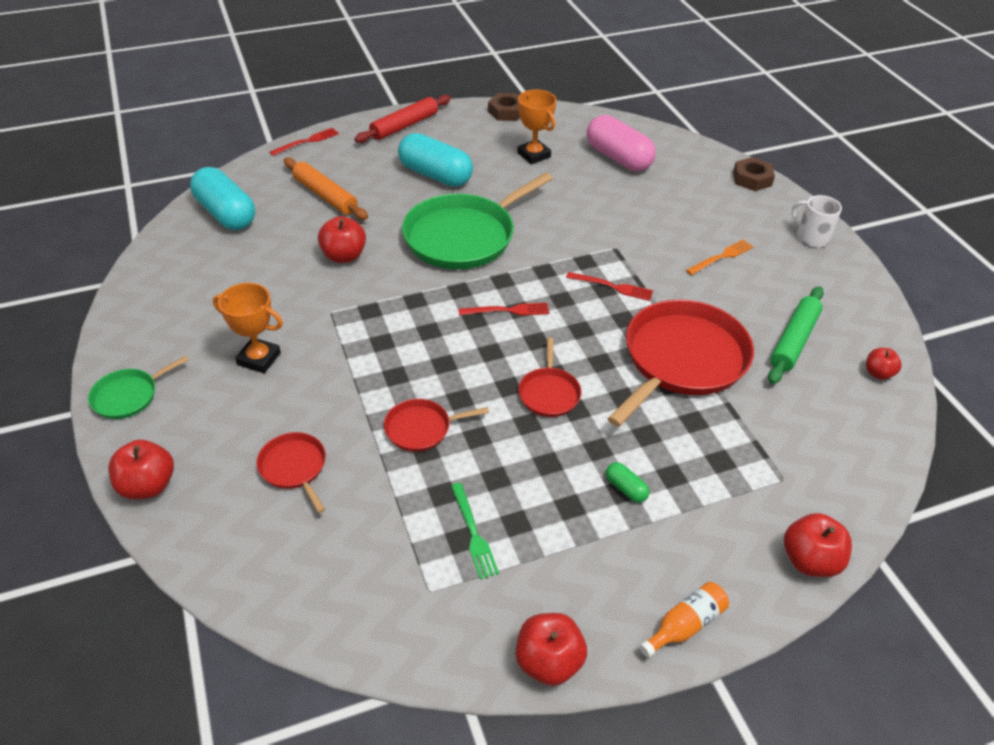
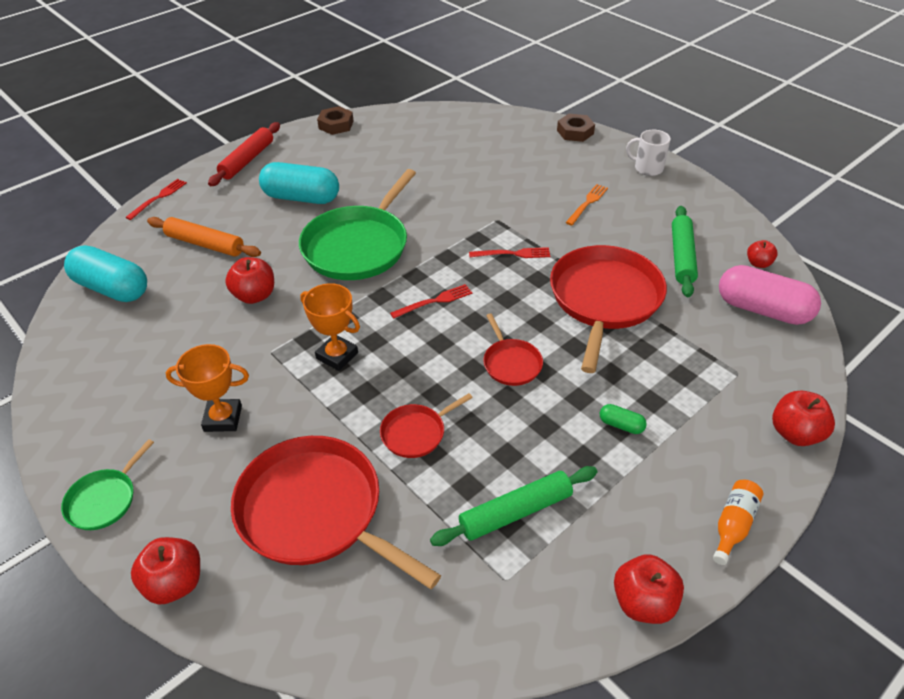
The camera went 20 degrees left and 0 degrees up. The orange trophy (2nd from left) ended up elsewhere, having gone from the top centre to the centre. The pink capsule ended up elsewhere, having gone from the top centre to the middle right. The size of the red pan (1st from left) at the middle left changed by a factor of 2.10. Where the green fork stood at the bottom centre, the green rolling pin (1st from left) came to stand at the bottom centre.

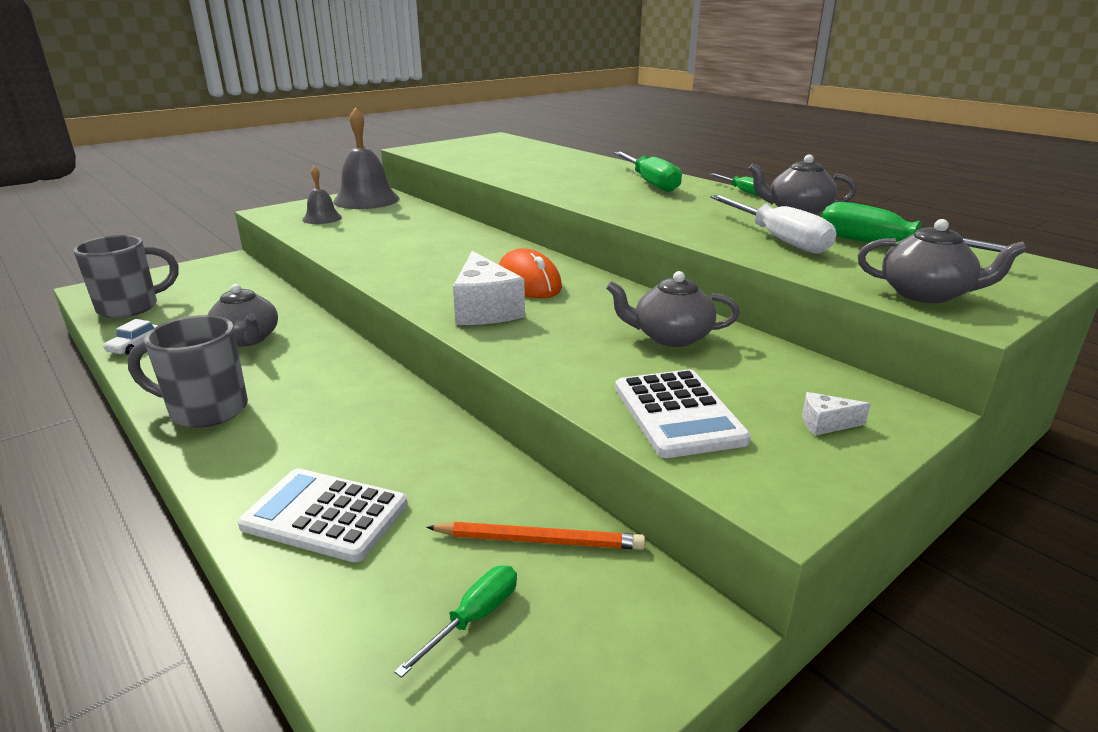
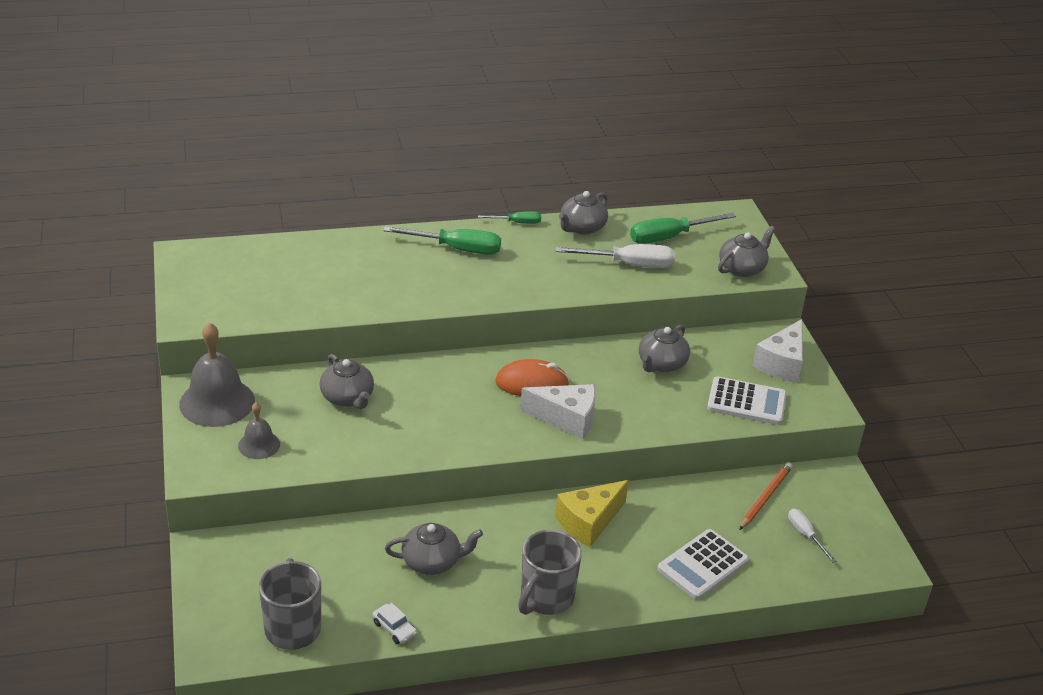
The camera went 65 degrees left and 10 degrees up. The size of the white cheese (2nd from left) at the middle right changed by a factor of 2.20. What was the green screwdriver (1st from left) at the bottom centre turned into the white screwdriver (2nd from left) at the bottom right. The second view gained the grey teapot (1st from left) at the middle left. The second view gained the yellow cheese at the bottom centre.

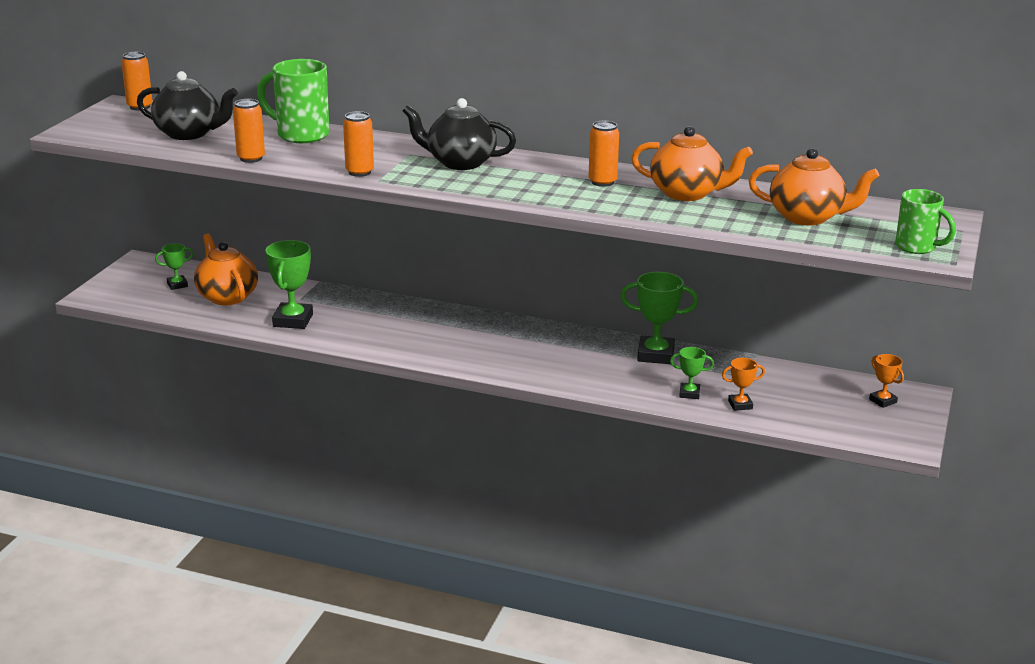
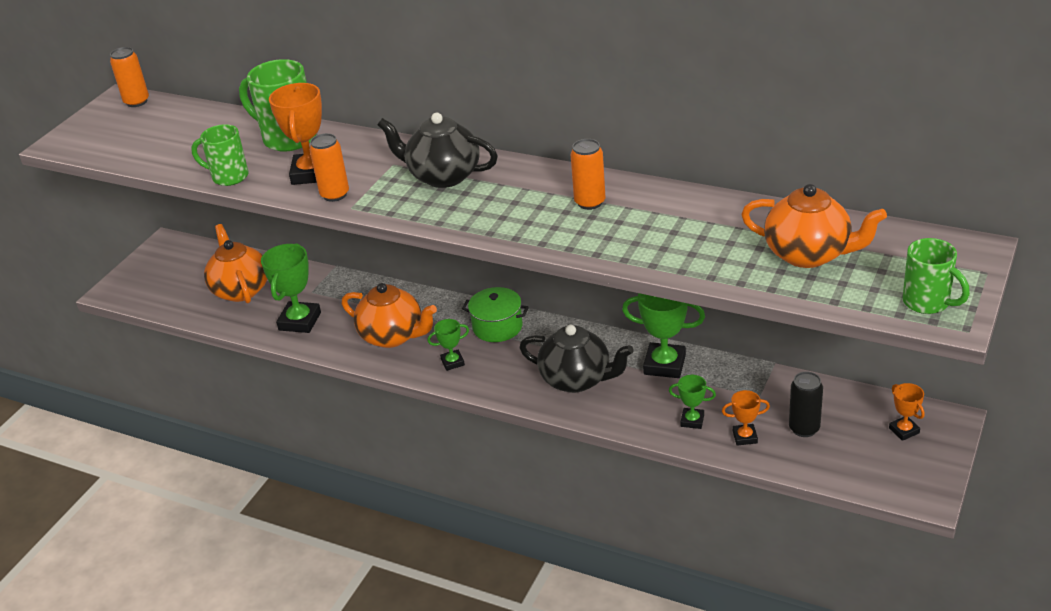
The camera went 10 degrees right and 10 degrees up. The black teapot (1st from left in the first image) ended up elsewhere, having gone from the top left to the centre. Where the orange can (2nd from left) stood at the top left, the green mug (1st from left) came to stand at the top left. The orange teapot (2nd from left) ended up elsewhere, having gone from the top right to the centre. The green trophy (1st from left in the first image) ended up elsewhere, having gone from the middle left to the centre. The second view gained the orange trophy (1st from left) at the top left. The second view gained the green pot at the centre. The second view gained the black can at the middle right.

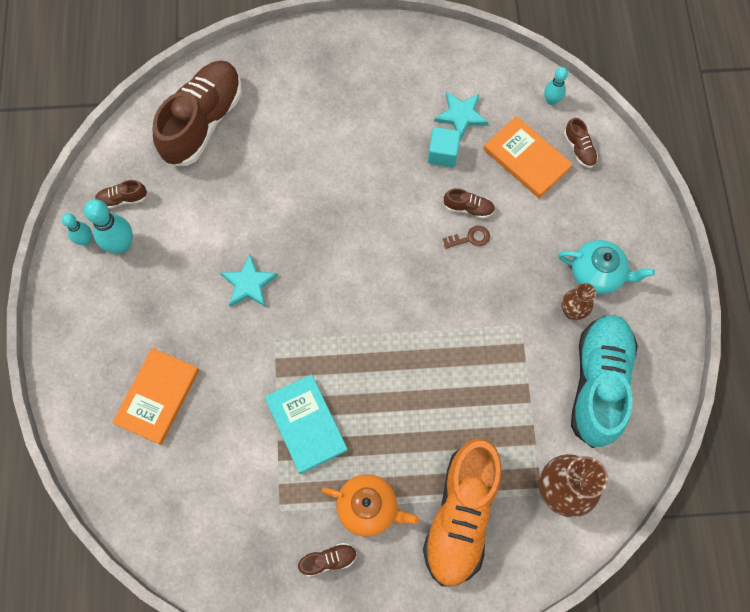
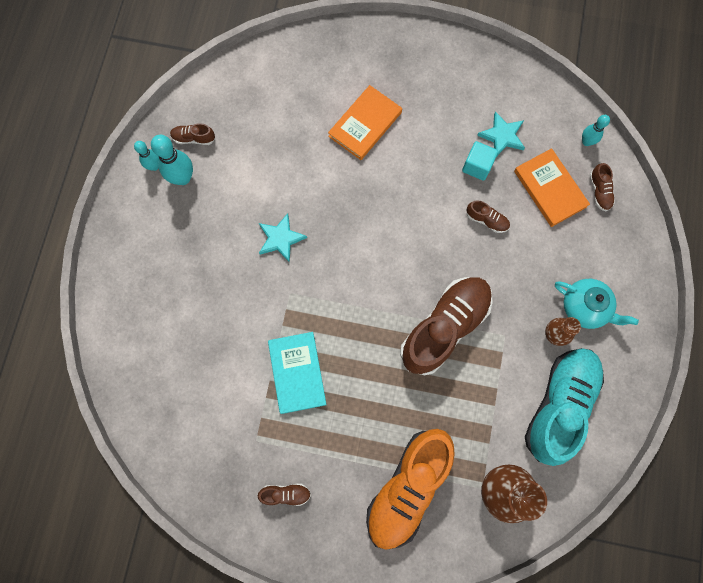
The camera went 15 degrees right and 5 degrees up. The brown shoe (2nd from left in the first image) ended up elsewhere, having gone from the top left to the centre. The second view lost the brown key at the centre. The orange book (1st from left) ended up elsewhere, having gone from the middle left to the top centre. The second view lost the orange teapot at the bottom centre.

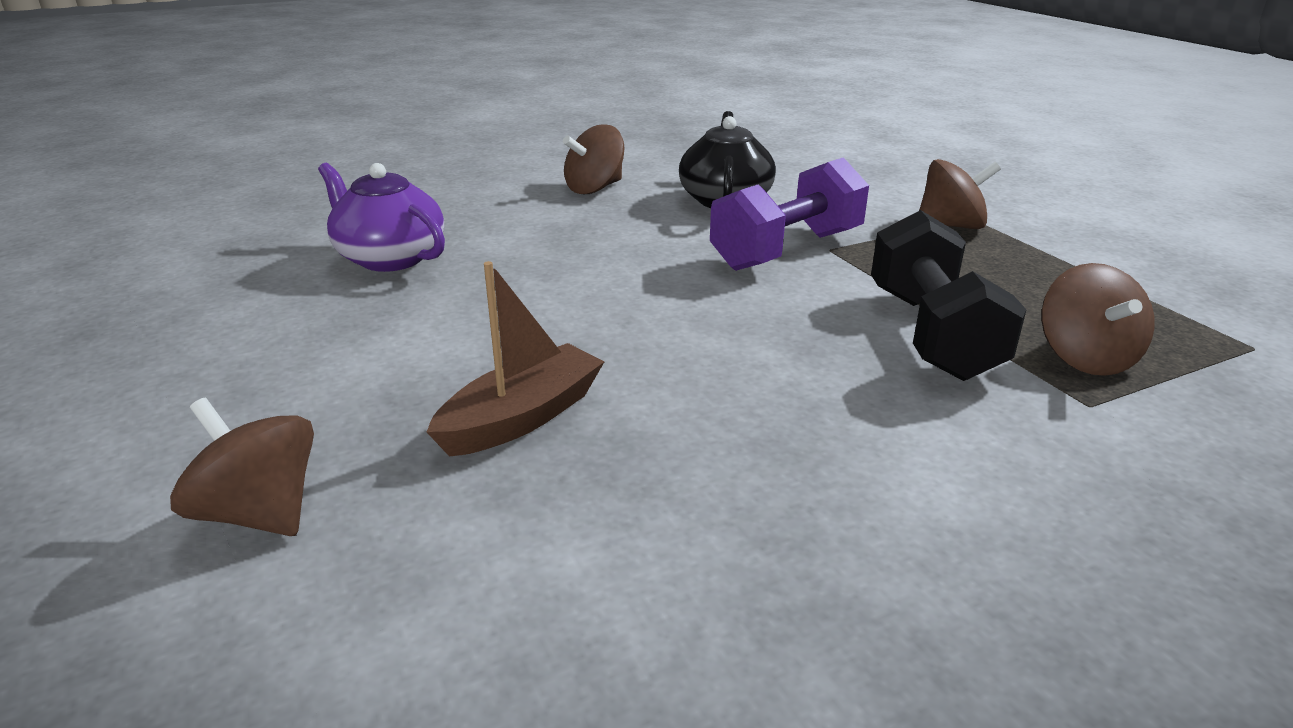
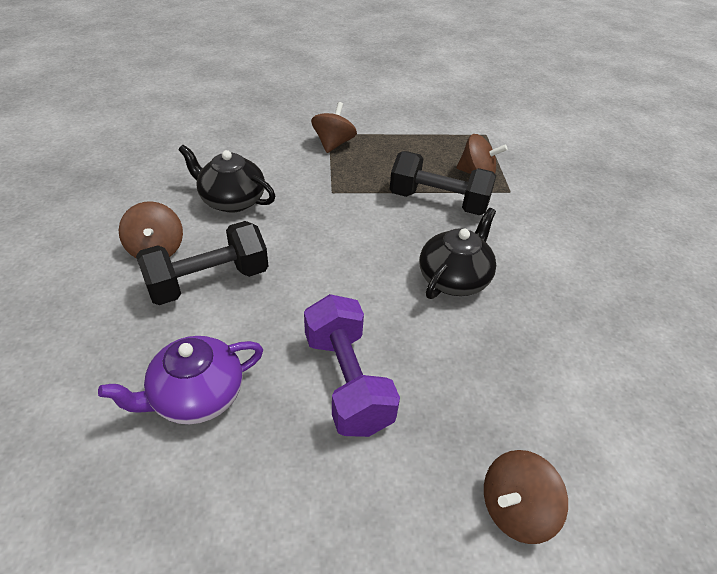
The camera went 70 degrees left and 15 degrees up. The purple dumbbell ended up elsewhere, having gone from the top centre to the centre. The second view lost the brown boat at the centre. The second view gained the black teapot (2nd from left) at the centre. The second view gained the black dumbbell (1st from left) at the middle left.

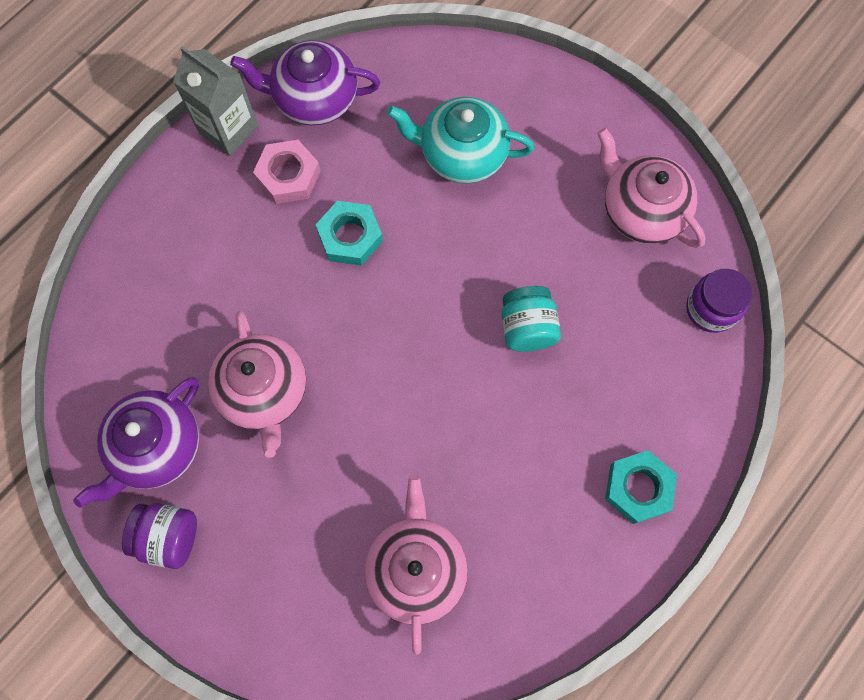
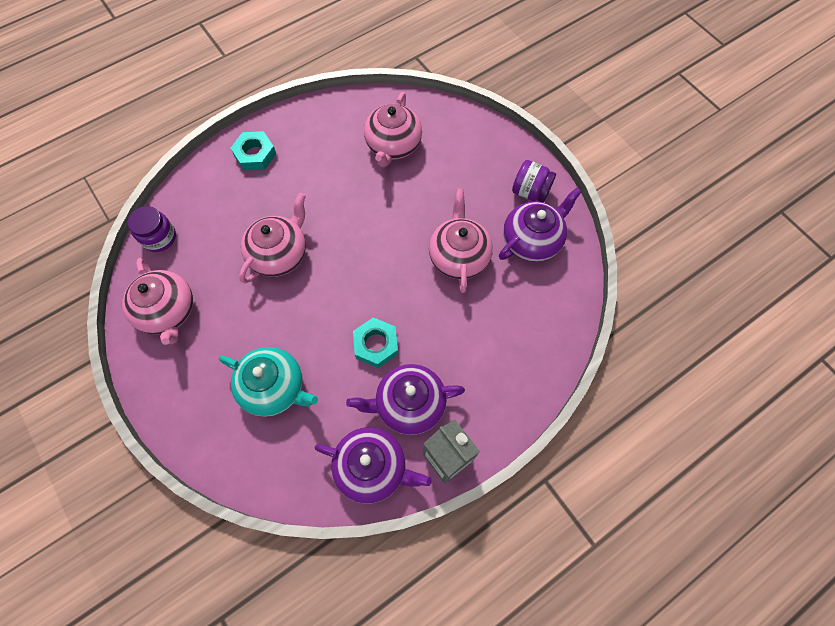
The camera went 165 degrees left and 5 degrees down. Where the pink nut stood at the top left, the purple teapot (2nd from left) came to stand at the centre. Where the turquoise jar stood at the centre, the pink teapot (2nd from left) came to stand at the middle left.

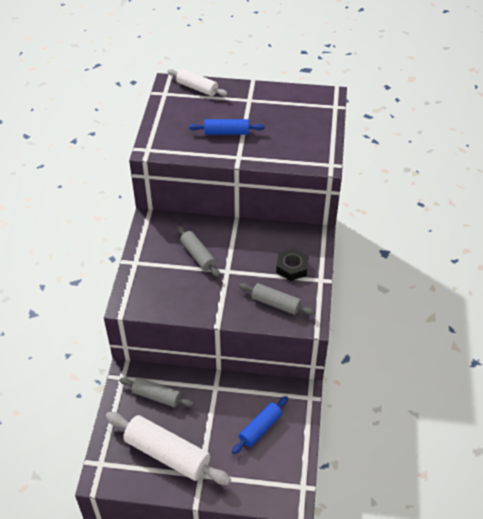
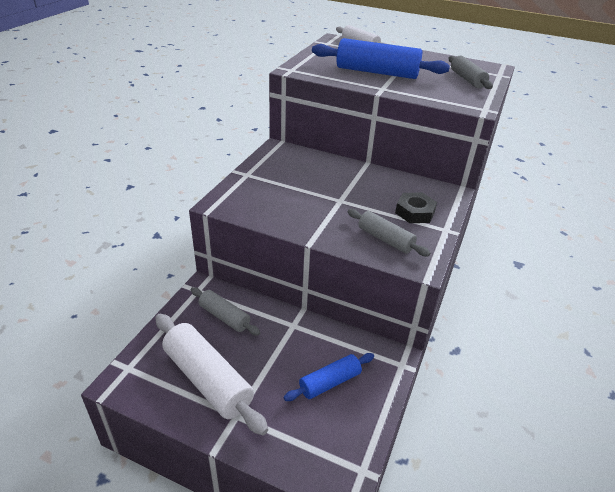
The camera went 15 degrees right and 10 degrees down. The size of the blue rolling pin (1st from left in the first image) at the top centre changed by a factor of 1.72. The grey rolling pin (2nd from left in the first image) ended up elsewhere, having gone from the centre to the top right.

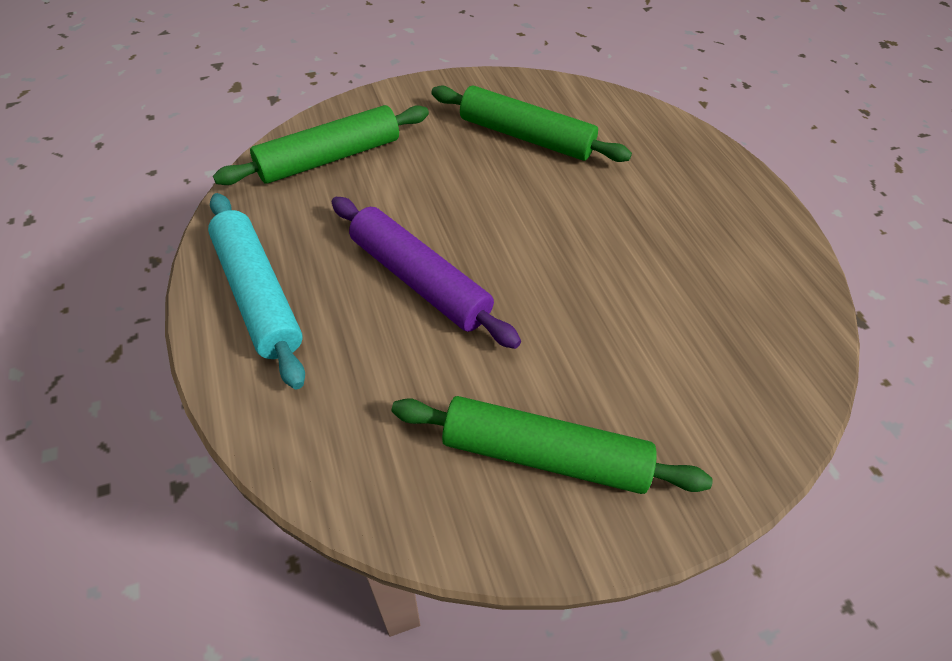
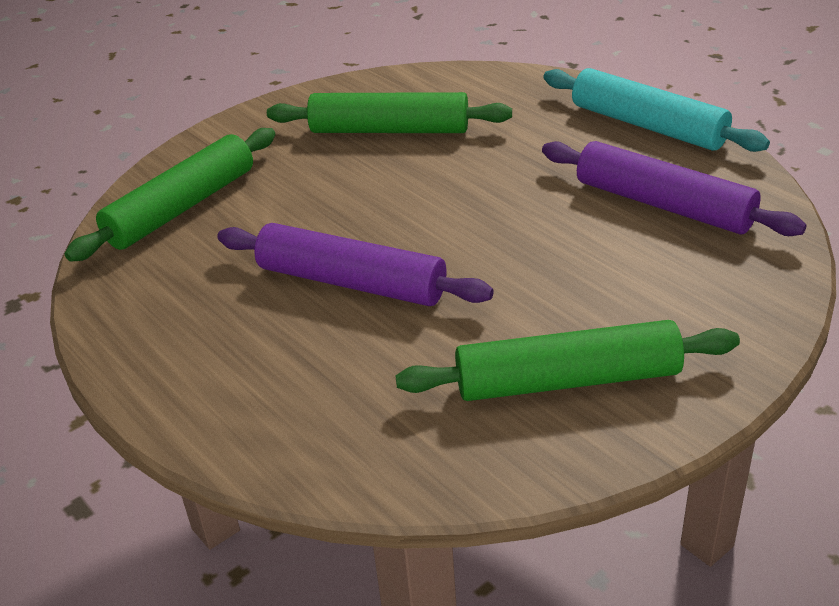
The camera went 15 degrees left and 15 degrees down. The turquoise rolling pin ended up elsewhere, having gone from the middle left to the top right. The second view gained the purple rolling pin (2nd from left) at the top right.

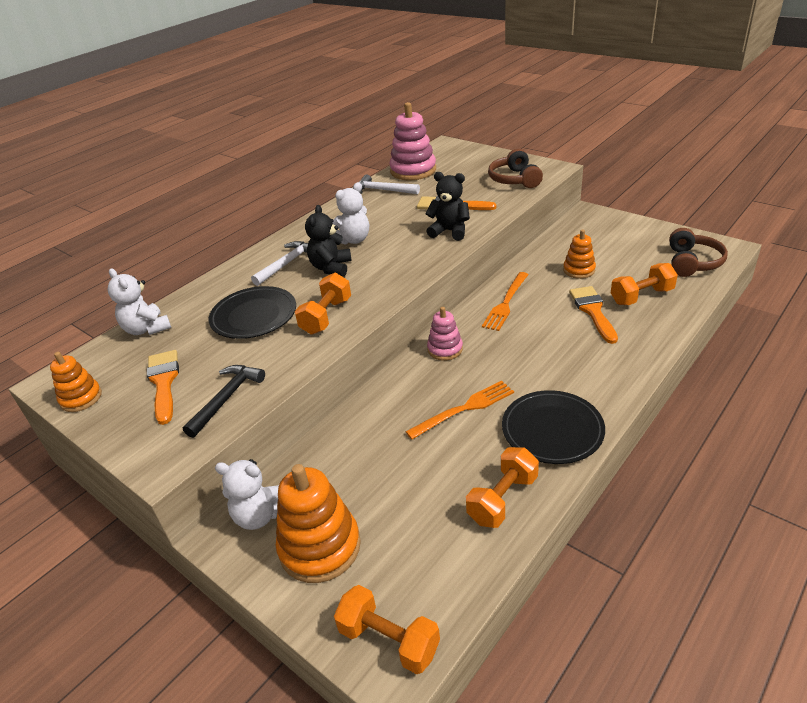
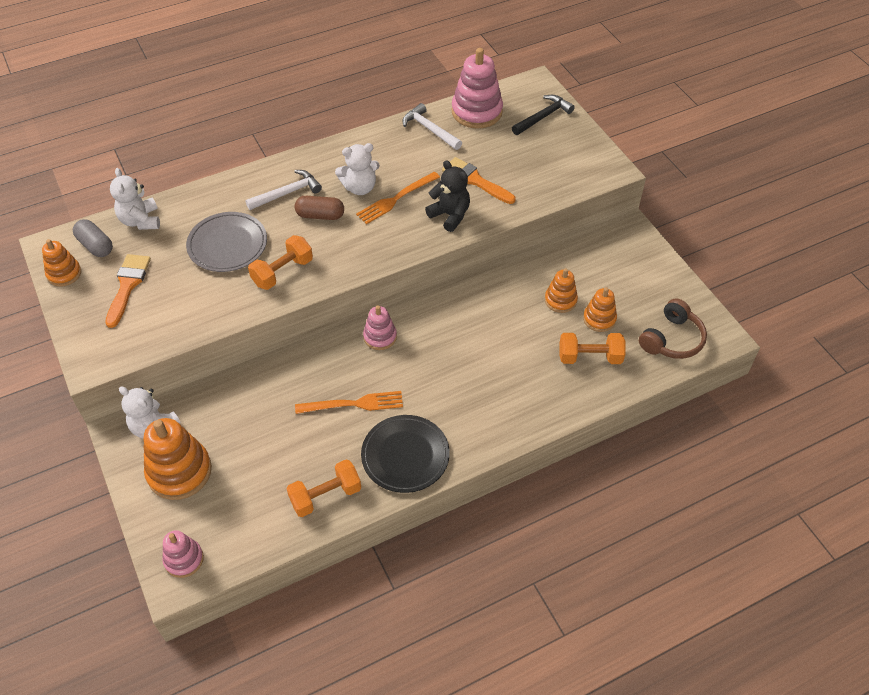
The camera went 20 degrees right and 15 degrees up. The second view lost the brown headphones (1st from left) at the top centre. Where the black teddy bear (1st from left) stood at the centre, the brown capsule came to stand at the top centre. The orange fork (2nd from left) ended up elsewhere, having gone from the centre to the top centre. What was the black plate (1st from left) at the middle left turned into the grey plate at the middle left. The second view lost the orange brush (3rd from left) at the middle right. The black hammer ended up elsewhere, having gone from the middle left to the top centre. Where the orange dumbbell (2nd from left) stood at the bottom centre, the pink stacking toy (1st from left) came to stand at the bottom left. The second view gained the grey capsule at the middle left. The second view gained the orange stacking toy (4th from left) at the middle right.

